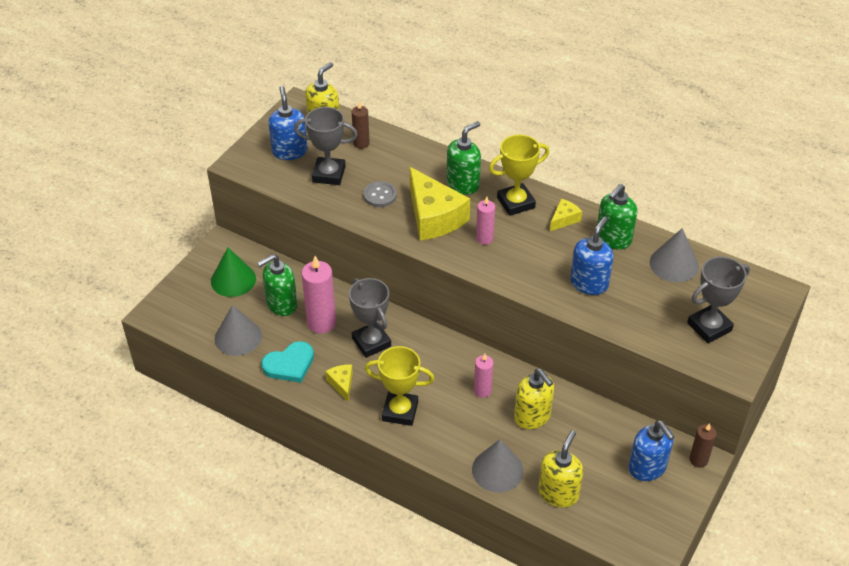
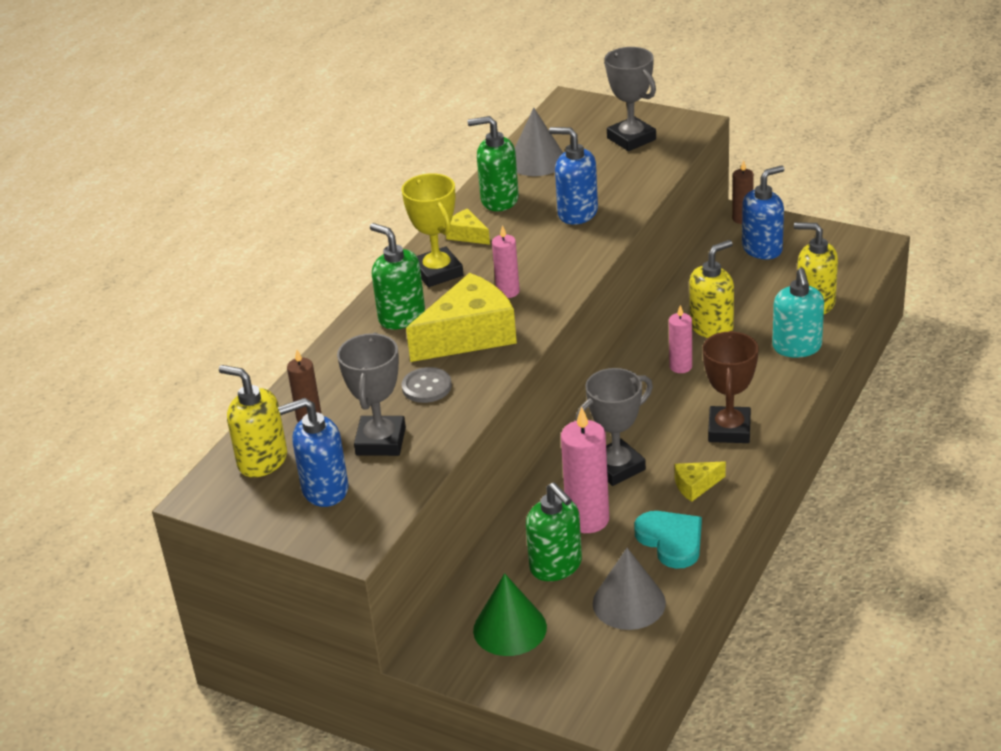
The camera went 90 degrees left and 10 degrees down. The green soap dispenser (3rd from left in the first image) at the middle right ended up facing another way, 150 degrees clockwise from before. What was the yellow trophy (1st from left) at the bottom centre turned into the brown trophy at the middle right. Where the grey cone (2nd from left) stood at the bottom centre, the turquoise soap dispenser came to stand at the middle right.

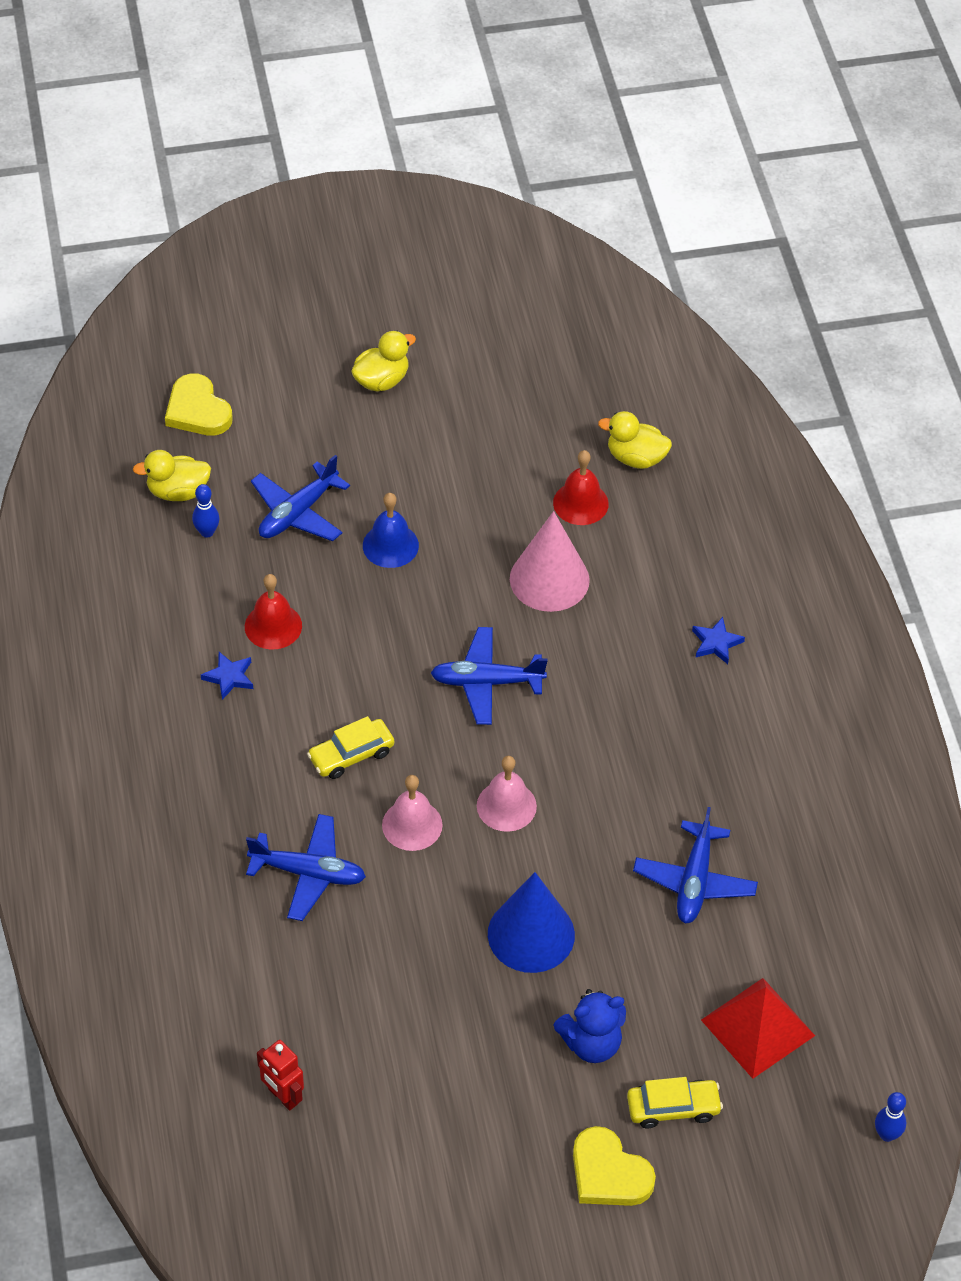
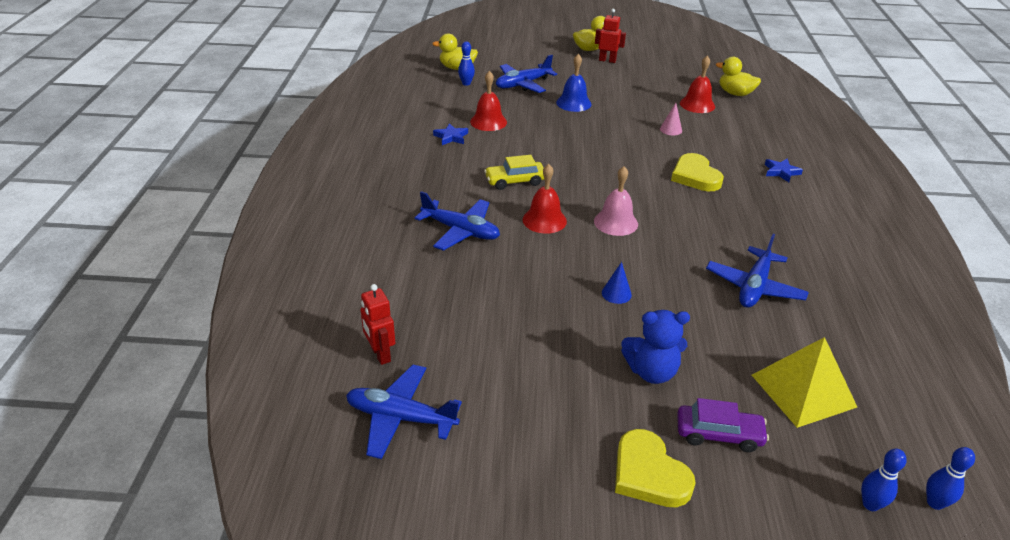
The camera went 15 degrees right and 15 degrees down. The yellow heart (1st from left in the first image) ended up elsewhere, having gone from the top left to the top right. The size of the pink cone at the centre changed by a factor of 0.43. The blue plane (3rd from left in the first image) ended up elsewhere, having gone from the centre to the bottom centre. What was the pink bell (1st from left) at the centre turned into the red bell (2nd from left) at the centre. The size of the blue cone at the bottom centre changed by a factor of 0.43. What was the red pyramid at the bottom right turned into the yellow pyramid at the bottom right. What was the yellow car (2nd from left) at the bottom right turned into the purple car at the bottom right. The second view gained the red robot (2nd from left) at the top centre. The second view gained the blue bowling pin (2nd from left) at the bottom right.

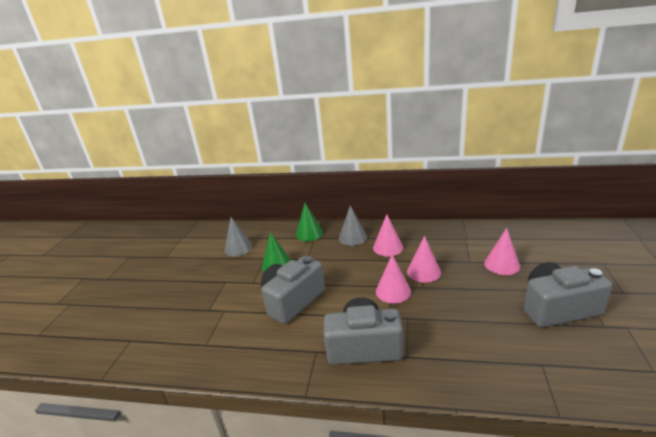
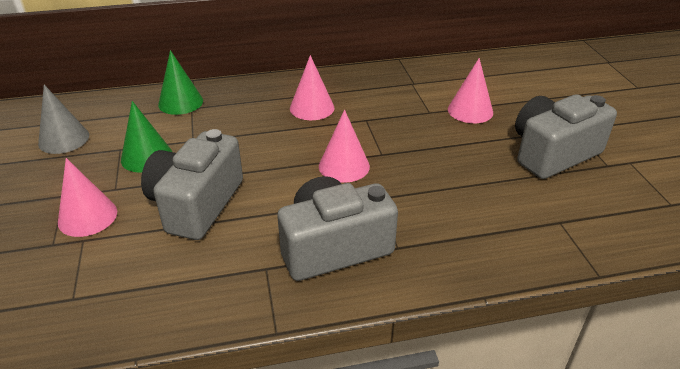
The camera went 25 degrees left and 10 degrees up. The second view lost the grey cone (2nd from left) at the centre. The pink cone (3rd from left in the first image) ended up elsewhere, having gone from the centre to the middle left.

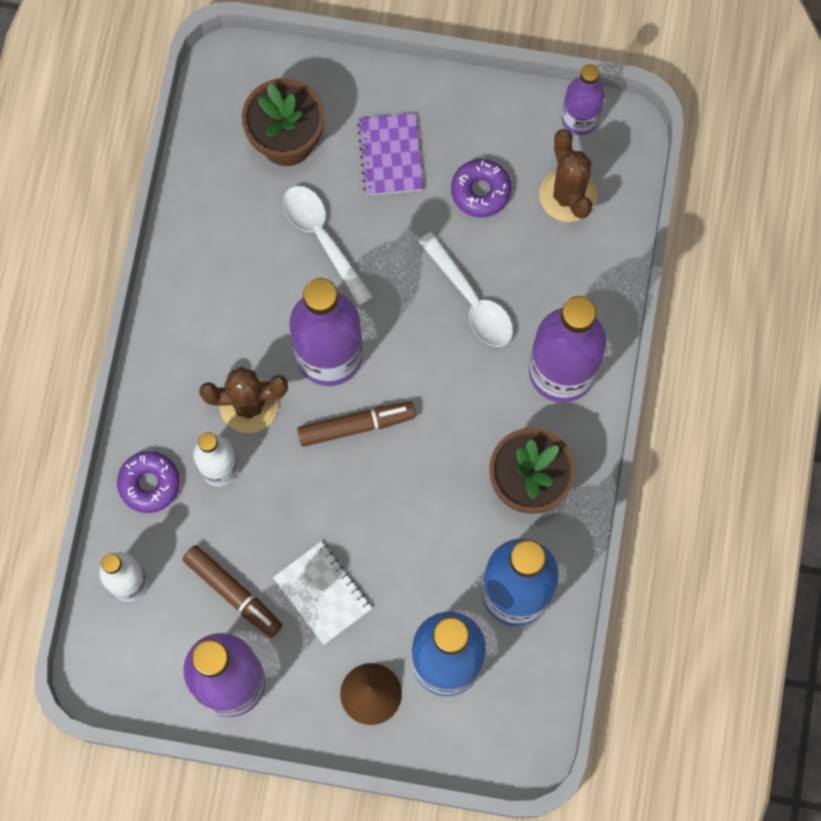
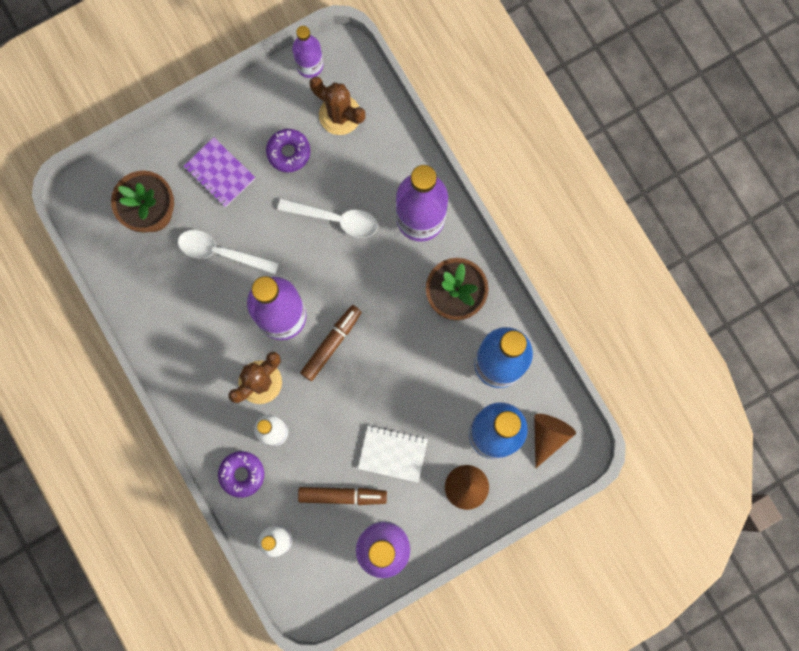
The camera went 40 degrees left and 5 degrees up. The second view gained the brown cone (2nd from left) at the bottom right.

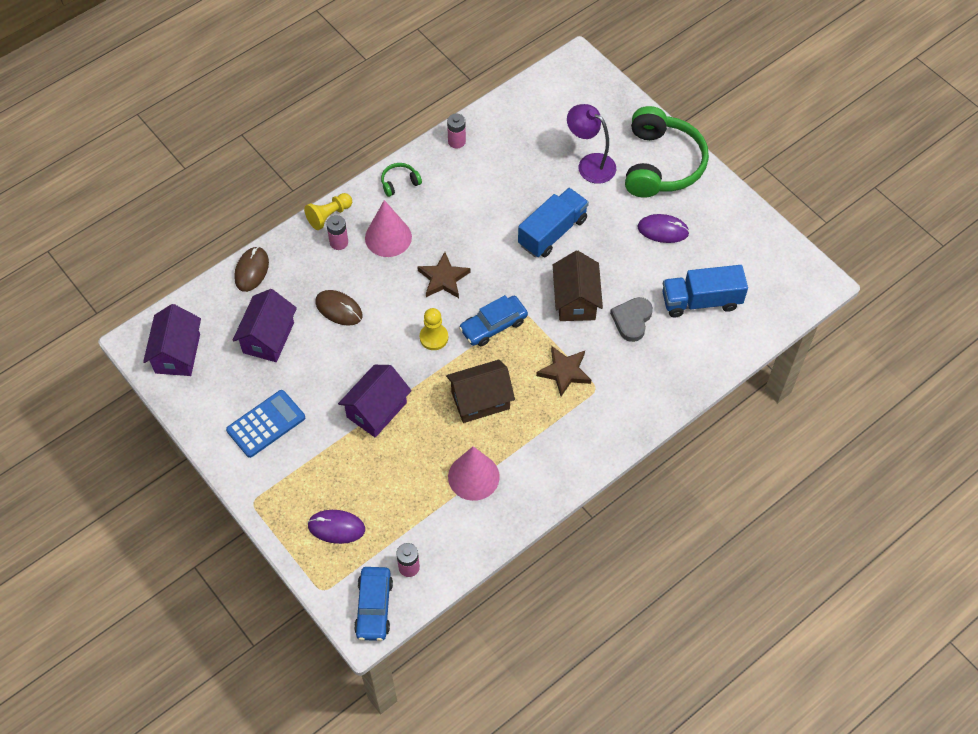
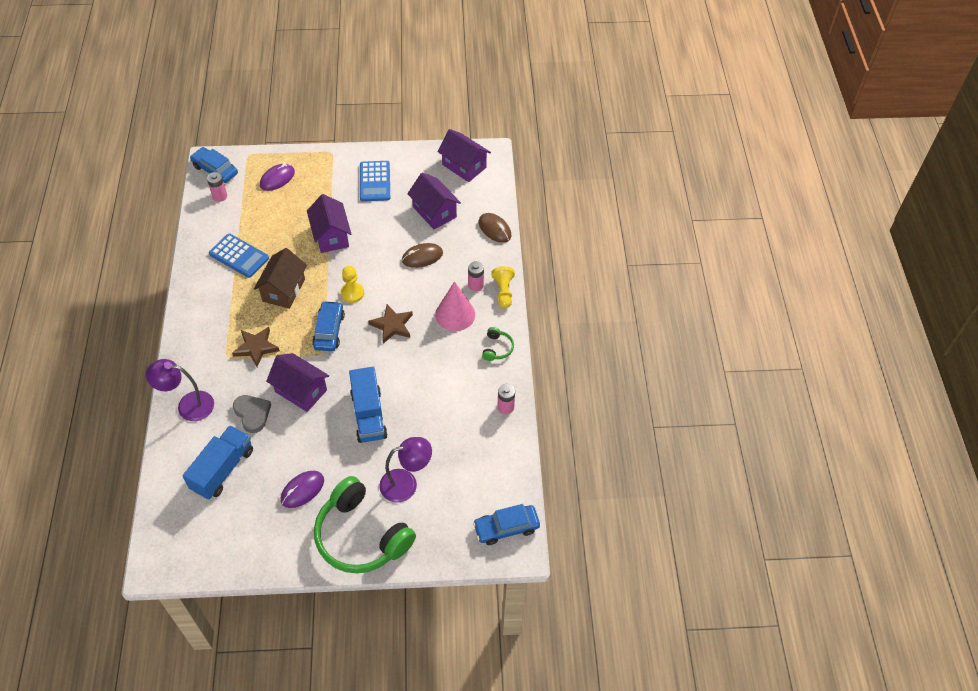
The camera went 125 degrees right and 5 degrees down. What was the brown house (2nd from left) at the centre turned into the purple house (1st from left) at the middle left. Where the pink cone (2nd from left) stood at the centre, the blue calculator (1st from left) came to stand at the middle left. The second view gained the purple lamp (1st from left) at the middle left. The second view gained the blue car (3rd from left) at the bottom centre.

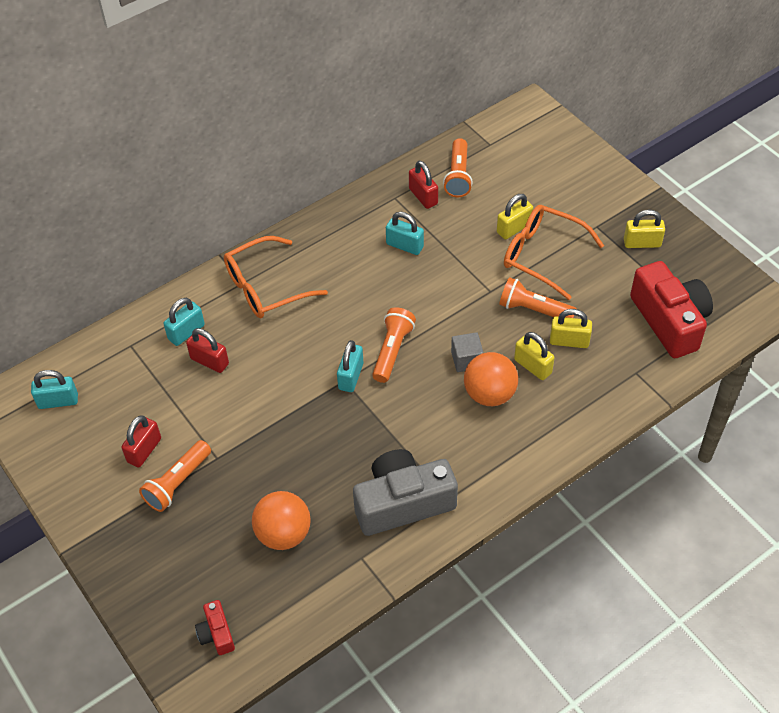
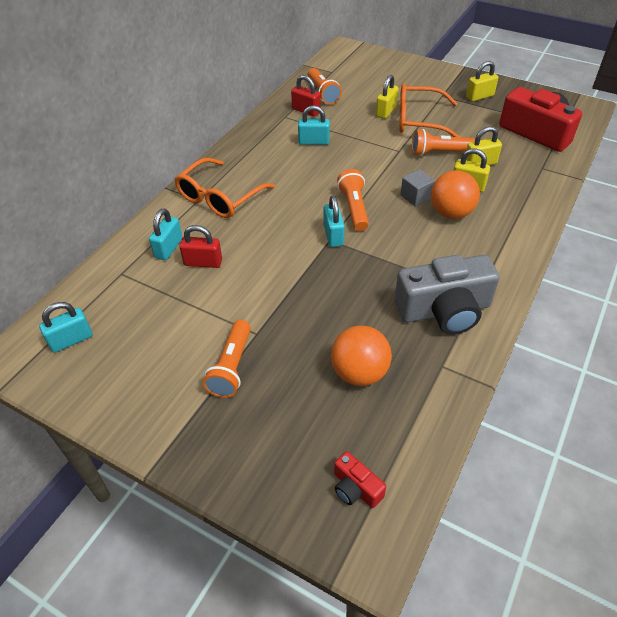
The camera went 25 degrees left and 5 degrees down. The second view lost the red padlock (1st from left) at the middle left. The grey camera at the bottom centre ended up facing another way, 150 degrees counterclockwise from before.

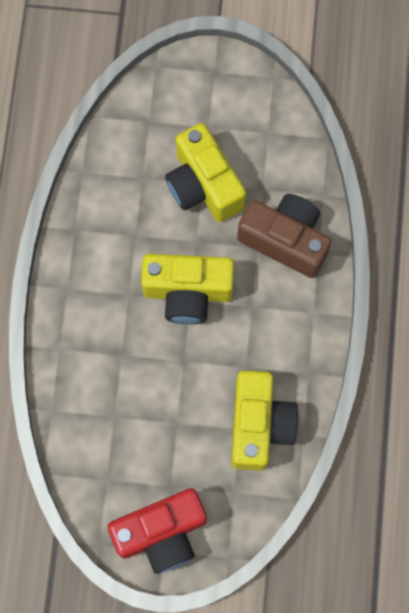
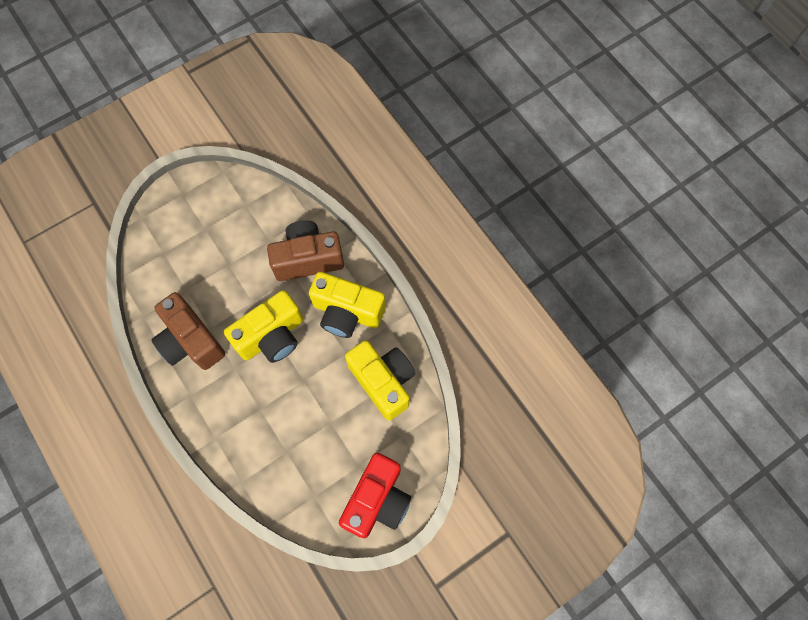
The camera went 40 degrees left and 5 degrees down. The yellow camera (2nd from left) ended up elsewhere, having gone from the top centre to the centre. The second view gained the brown camera (1st from left) at the middle left.

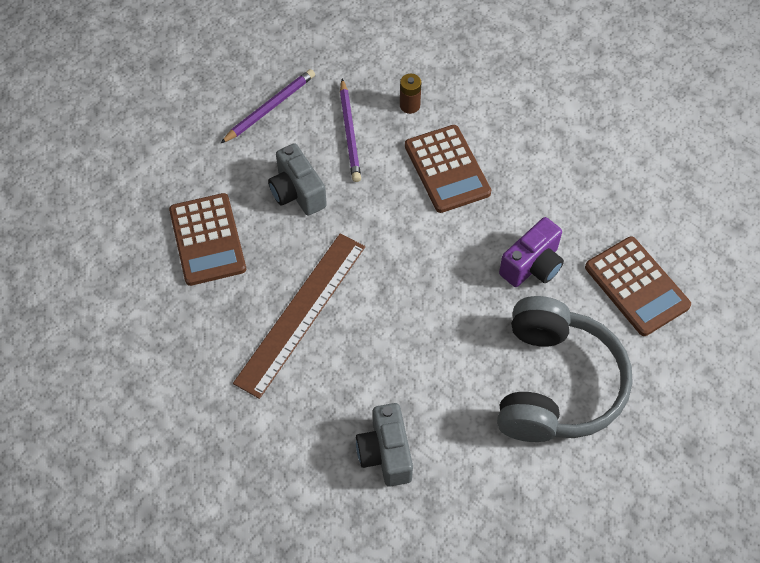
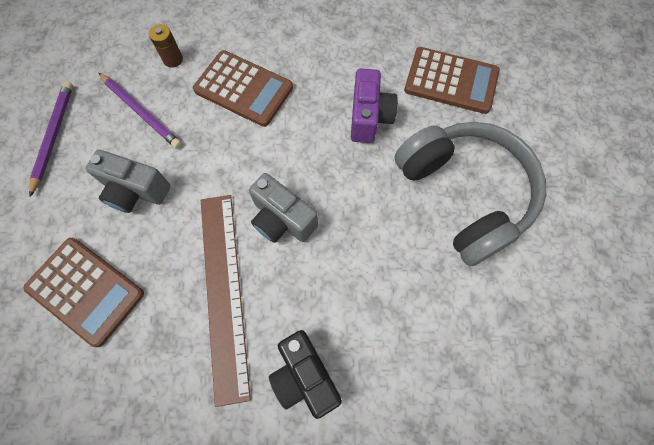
The camera went 40 degrees left and 10 degrees up. The grey camera (2nd from left) ended up elsewhere, having gone from the bottom centre to the centre. The second view gained the black camera at the bottom centre.

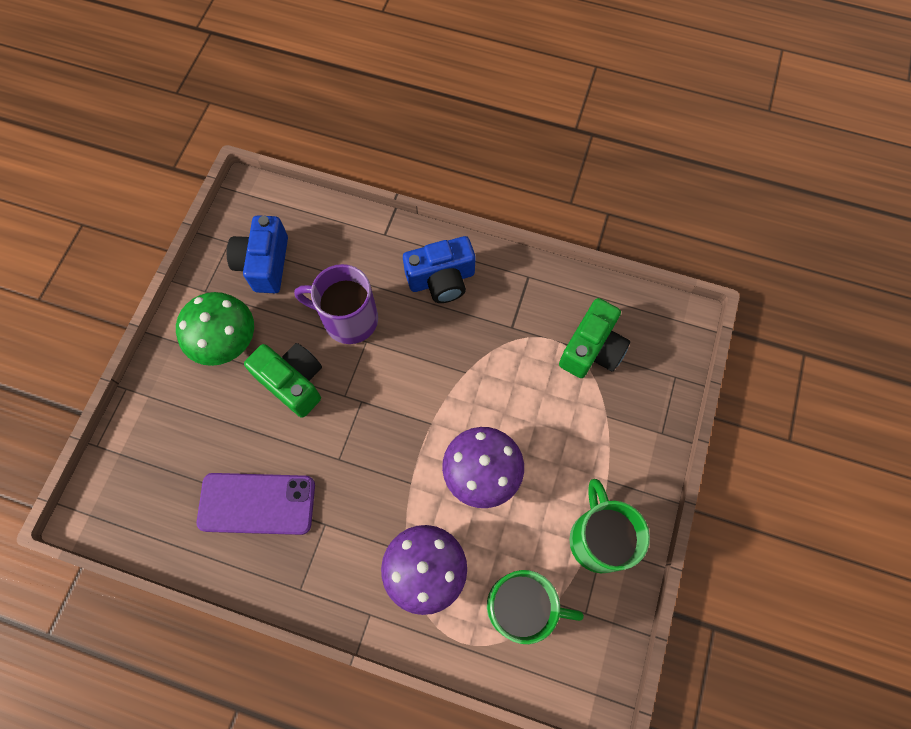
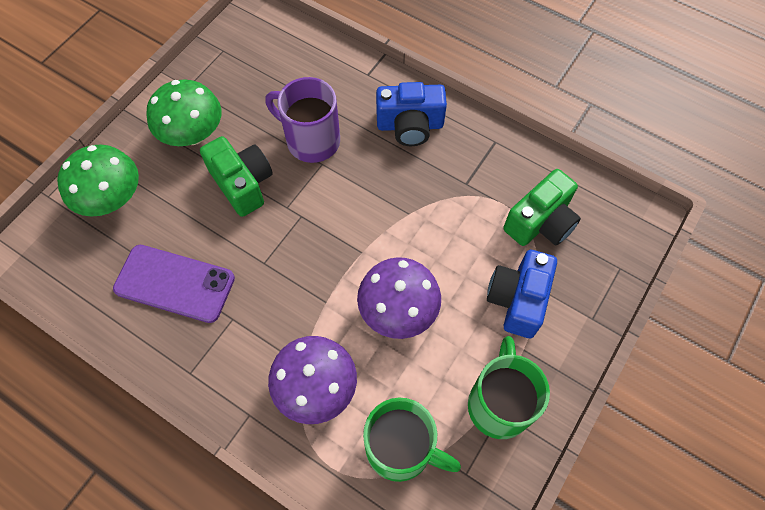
The camera went 15 degrees right and 5 degrees down. The blue camera (1st from left in the first image) ended up elsewhere, having gone from the middle left to the middle right. The second view gained the green mushroom (1st from left) at the middle left.

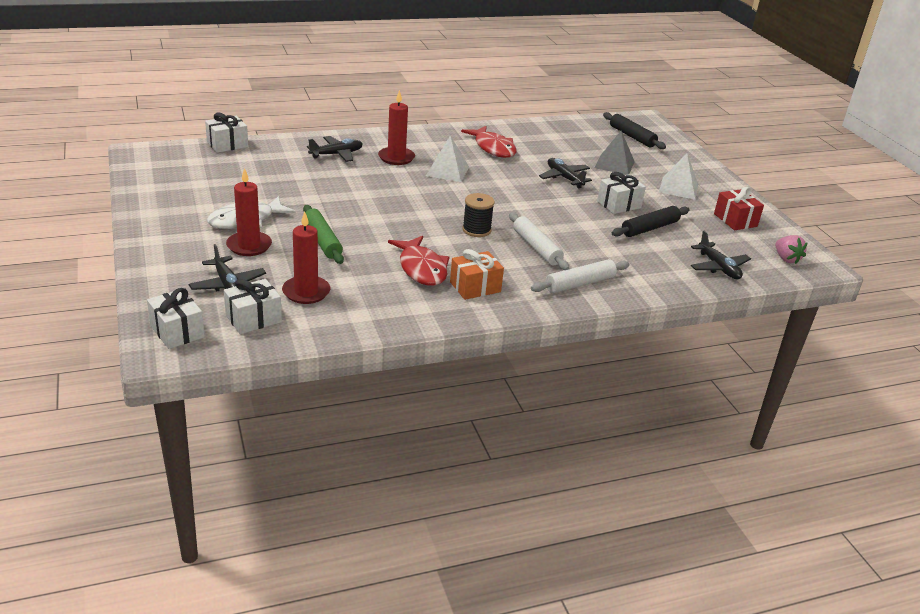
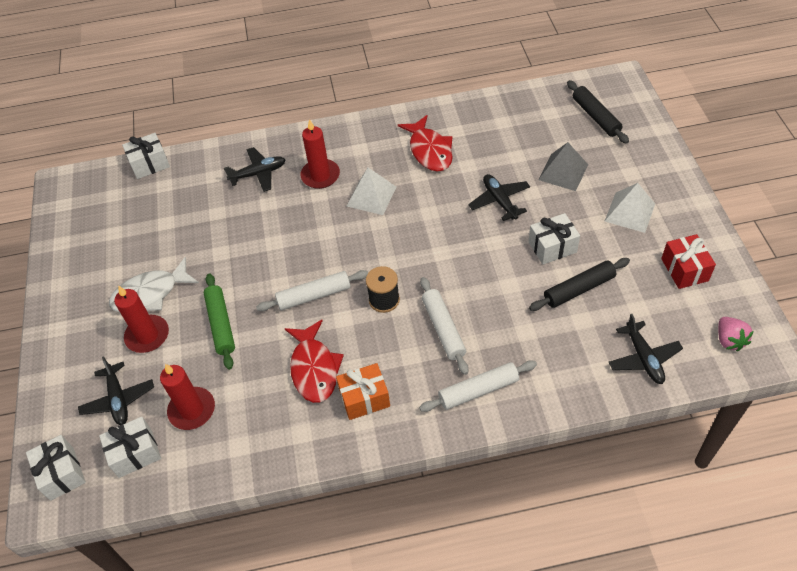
The camera went 15 degrees right and 20 degrees up. The second view gained the white rolling pin (1st from left) at the centre.

